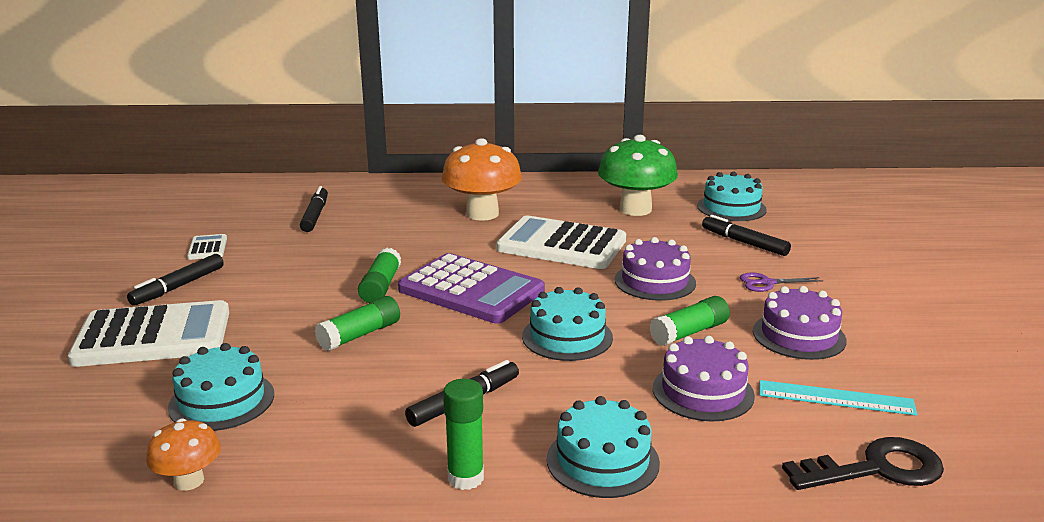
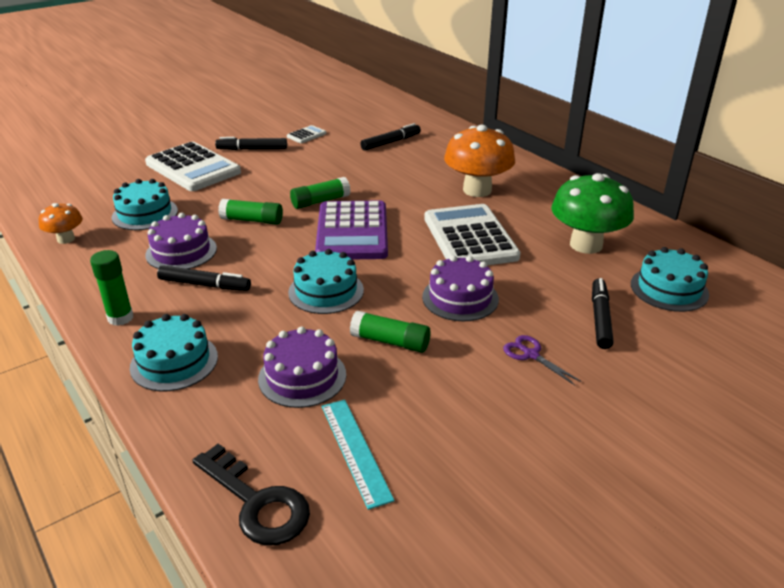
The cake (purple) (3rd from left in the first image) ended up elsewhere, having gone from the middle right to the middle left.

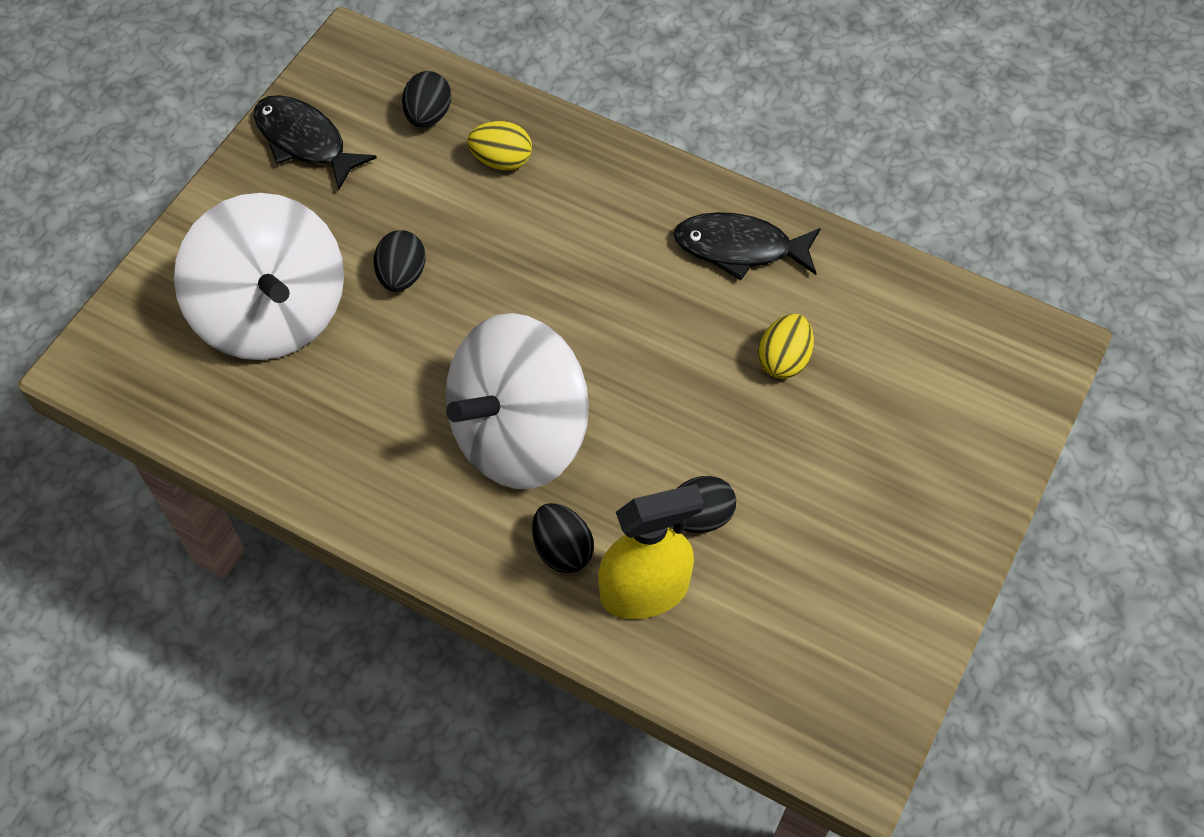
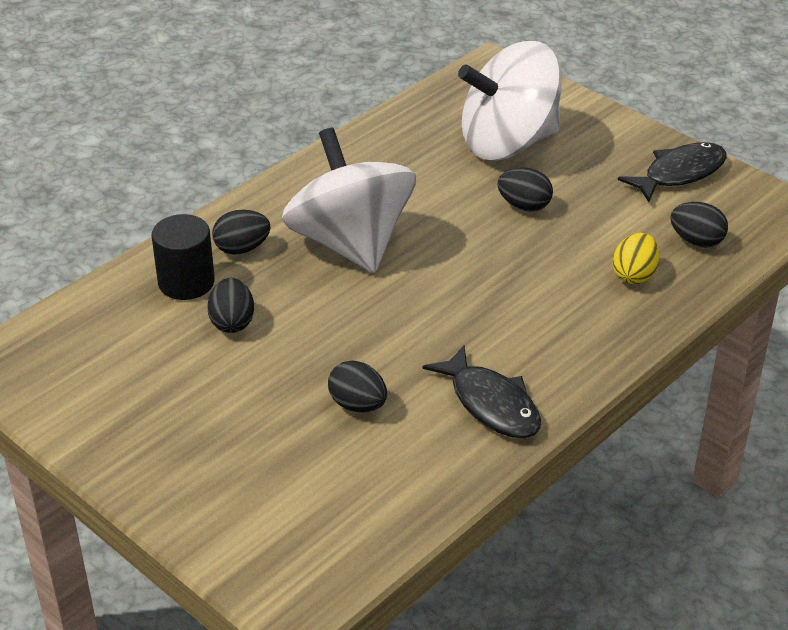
The fish (black) (2nd from left in the first image) at the top centre ended up facing another way, 120 degrees clockwise from before.
What was the egg (yellow) (2nd from left) at the centre turned into the egg (black) (3rd from left) at the centre.
Where the spray bottle (yellow) stood at the centre, the cylinder (black) came to stand at the middle left.

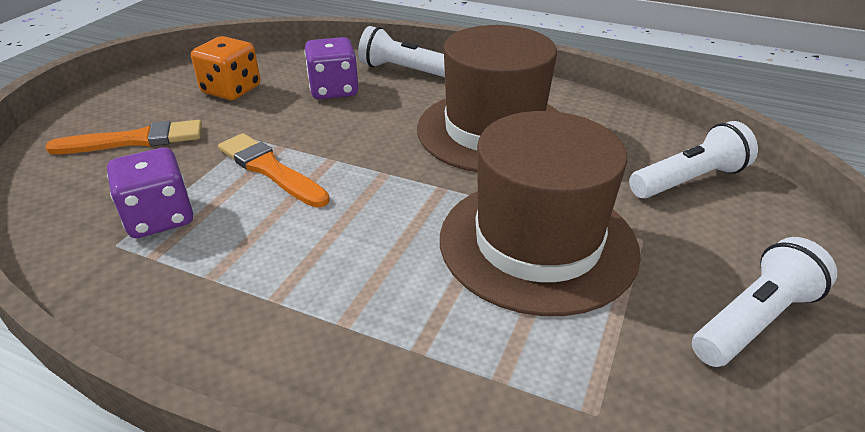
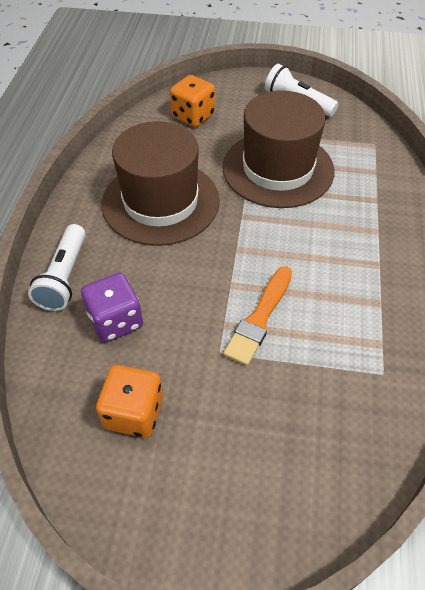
The second view lost the brush (orange) (1st from left) at the top left.
Where the flashlight (white) (2nd from left) stood at the middle right, the dice (orange) (2nd from left) came to stand at the top centre.
The second view lost the dice (purple) (1st from left) at the middle left.

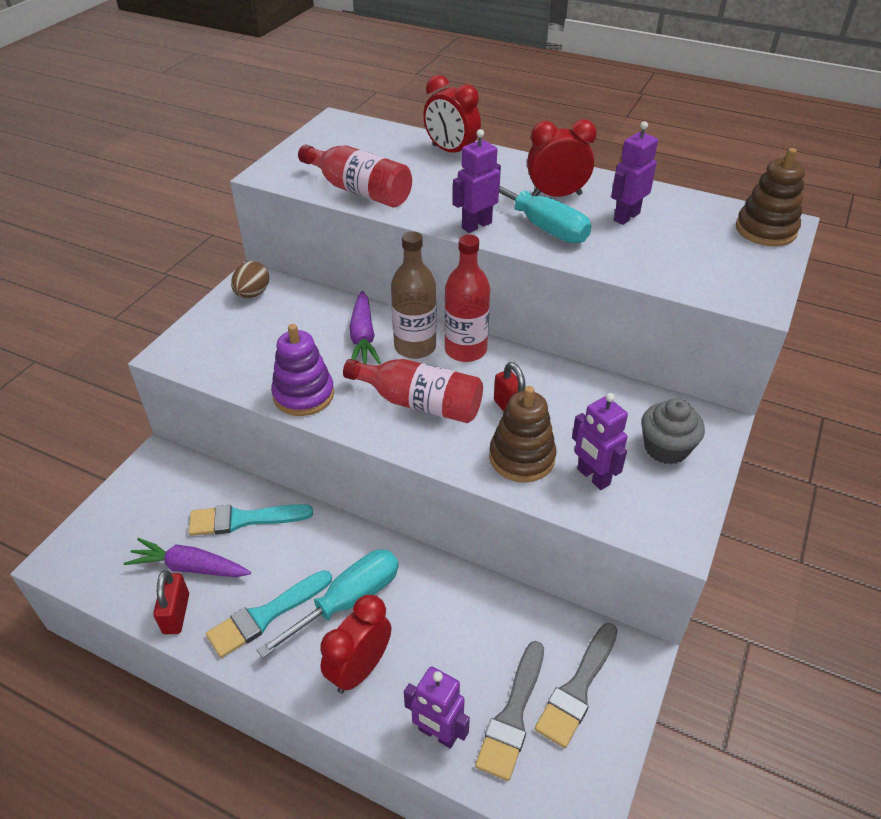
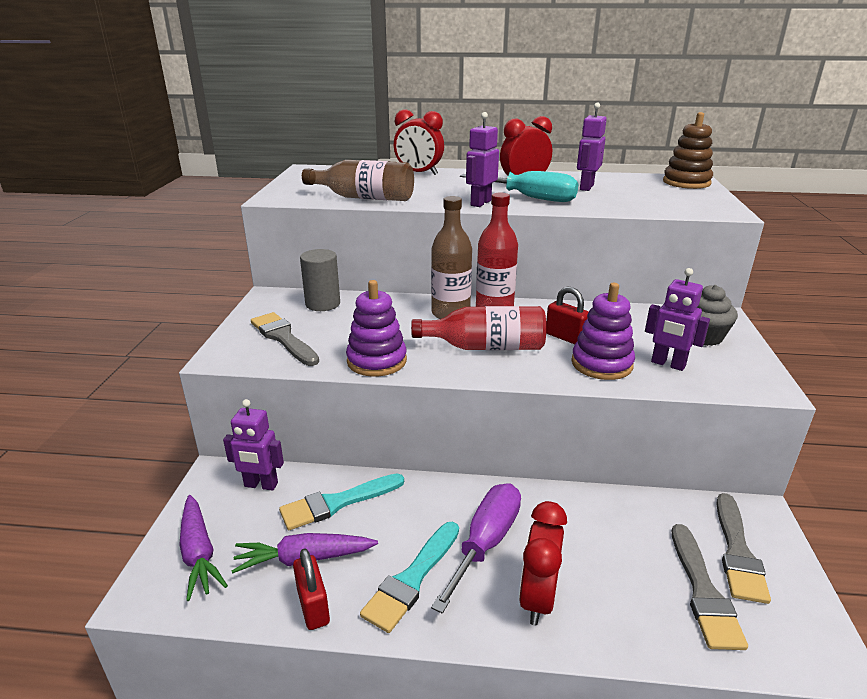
What was the bottle (red) (1st from left) at the top centre turned into the bottle (brown) (1st from left) at the top centre.
The second view lost the egg (brown) at the middle left.
The carrot (purple) (2nd from left in the first image) ended up elsewhere, having gone from the centre to the bottom left.
What was the stacking toy (brown) (1st from left) at the centre turned into the stacking toy (purple) (2nd from left) at the middle right.
What was the screwdriver (turquoise) (1st from left) at the bottom centre turned into the screwdriver (purple) at the bottom centre.
The robot (purple) (1st from left) ended up elsewhere, having gone from the bottom centre to the middle left.
The second view gained the cylinder (grey) at the centre.
The second view gained the brush (grey) (1st from left) at the middle left.

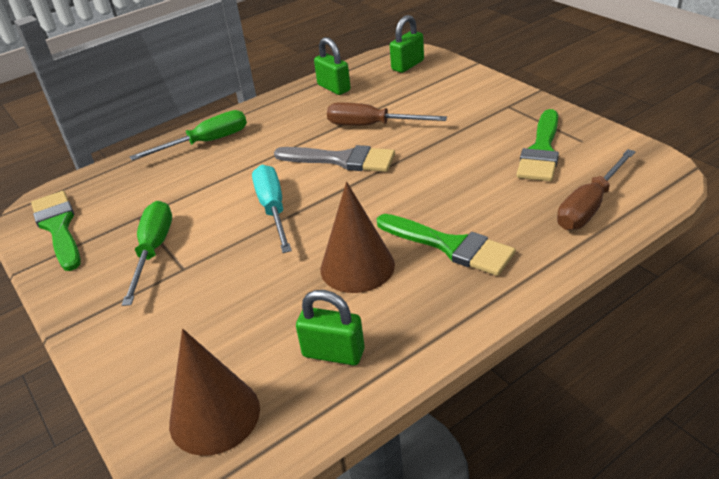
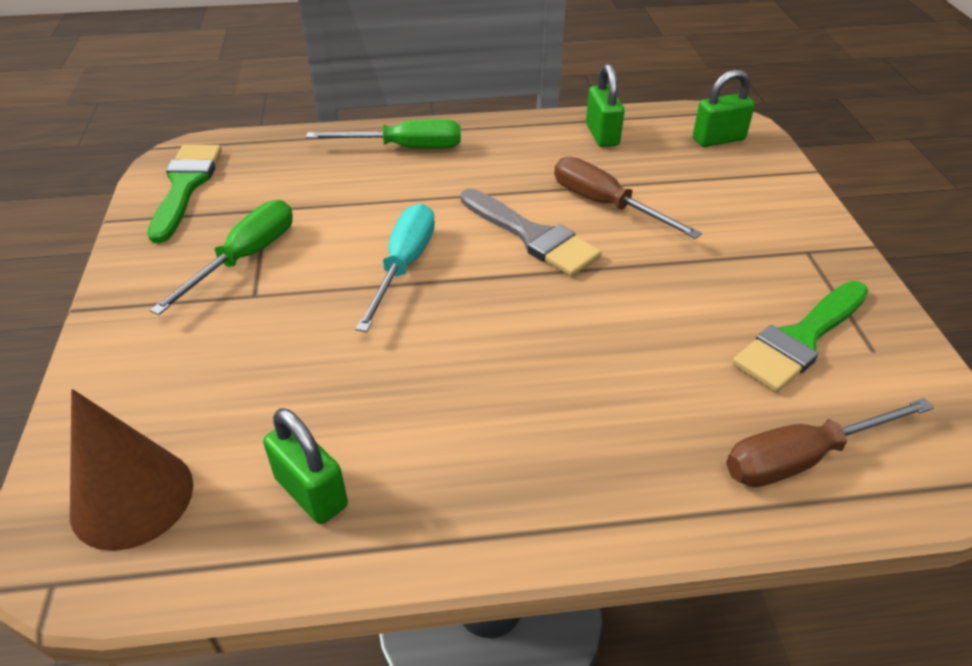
The second view lost the cone (brown) (2nd from left) at the centre.
The second view lost the brush (green) (2nd from left) at the centre.

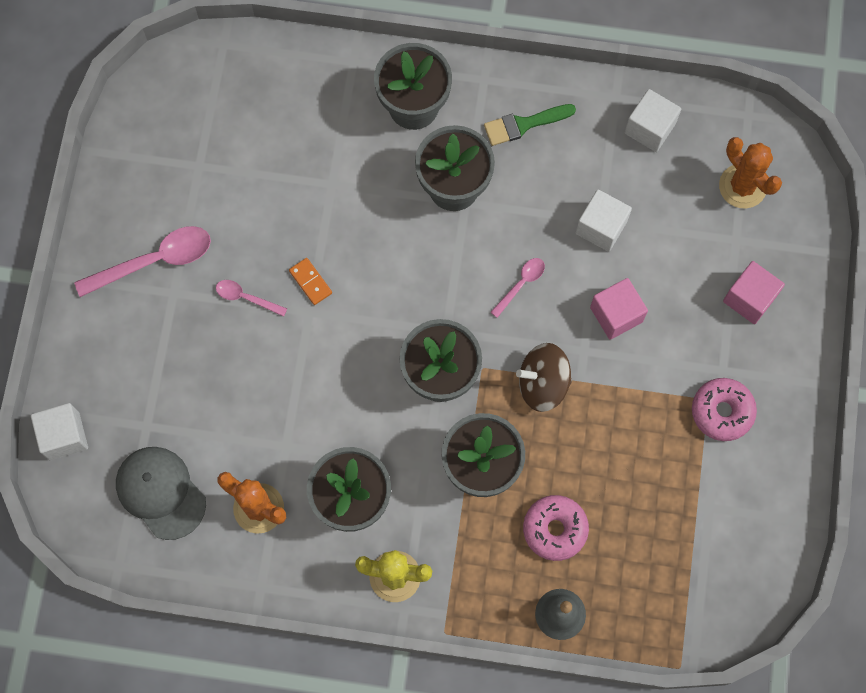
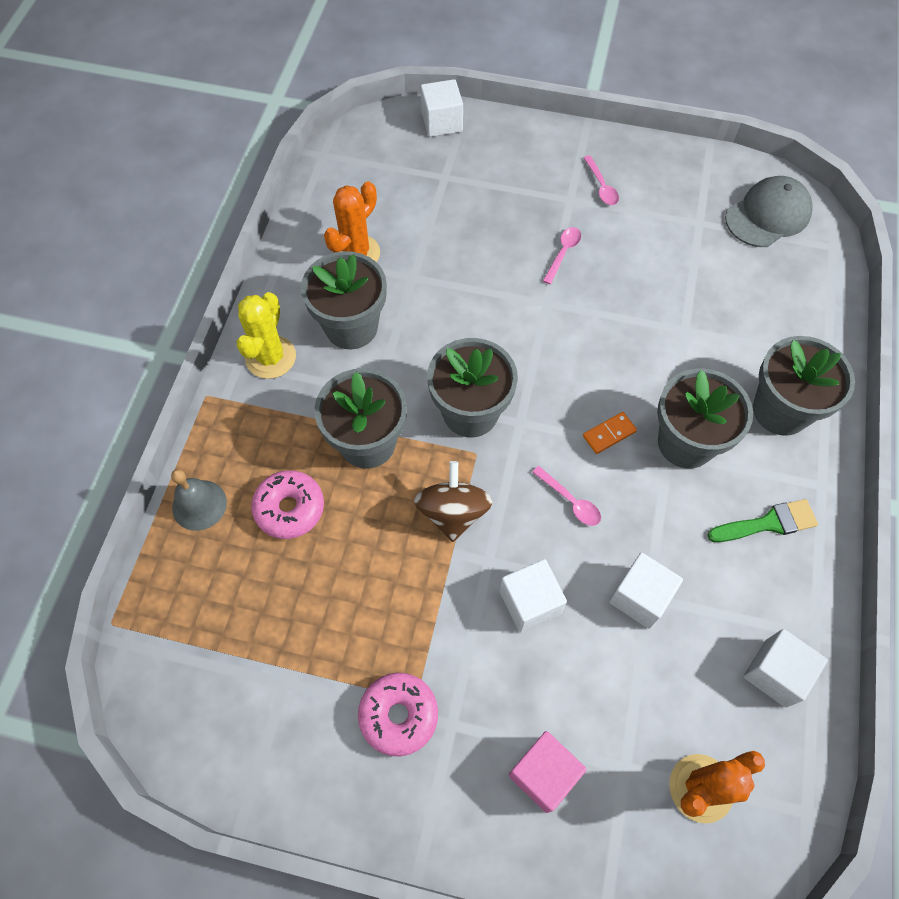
The brush (green) at the top centre ended up facing another way, 90 degrees clockwise from before.
The size of the spoon (pink) (1st from left in the first image) at the middle left changed by a factor of 0.53.
The domino (orange) ended up elsewhere, having gone from the centre to the middle right.
What was the cube (pink) (1st from left) at the middle right turned into the cube (white) (2nd from left) at the centre.
The cap (grey) ended up elsewhere, having gone from the bottom left to the top right.

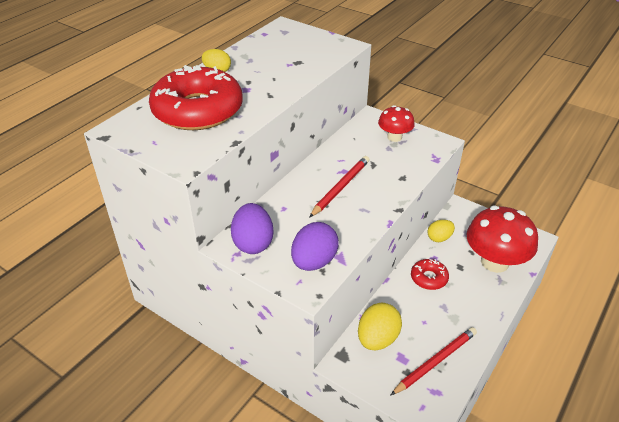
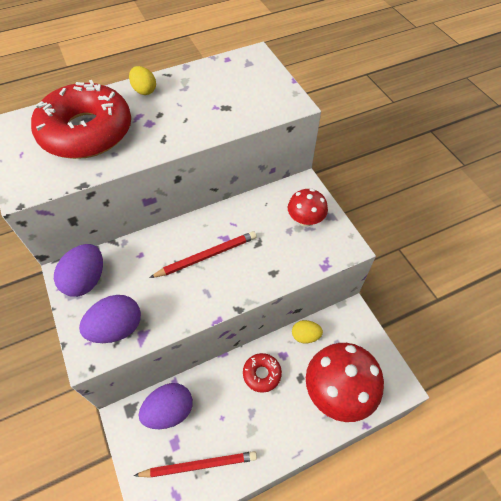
What was the egg (yellow) (2nd from left) at the bottom centre turned into the egg (purple) (3rd from left) at the bottom left.

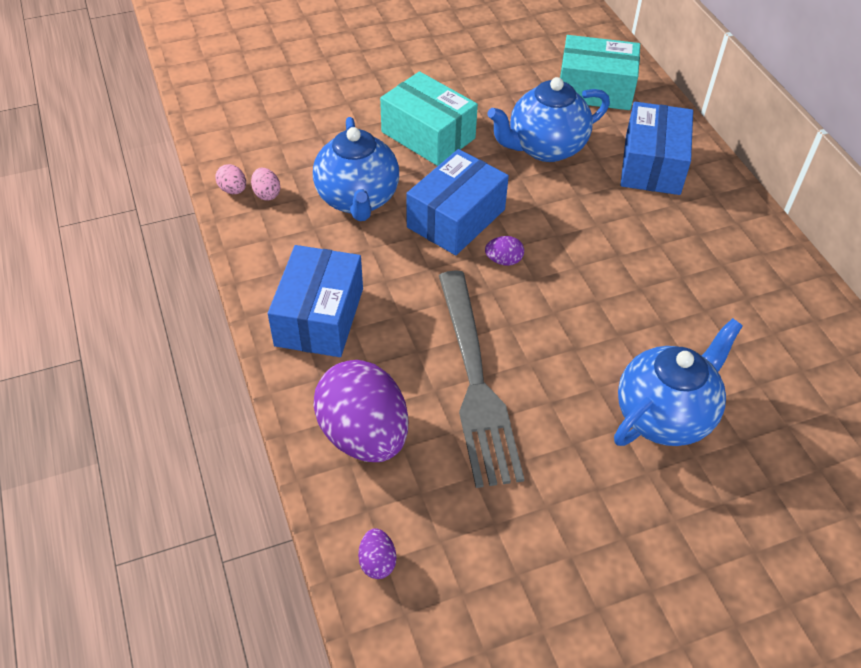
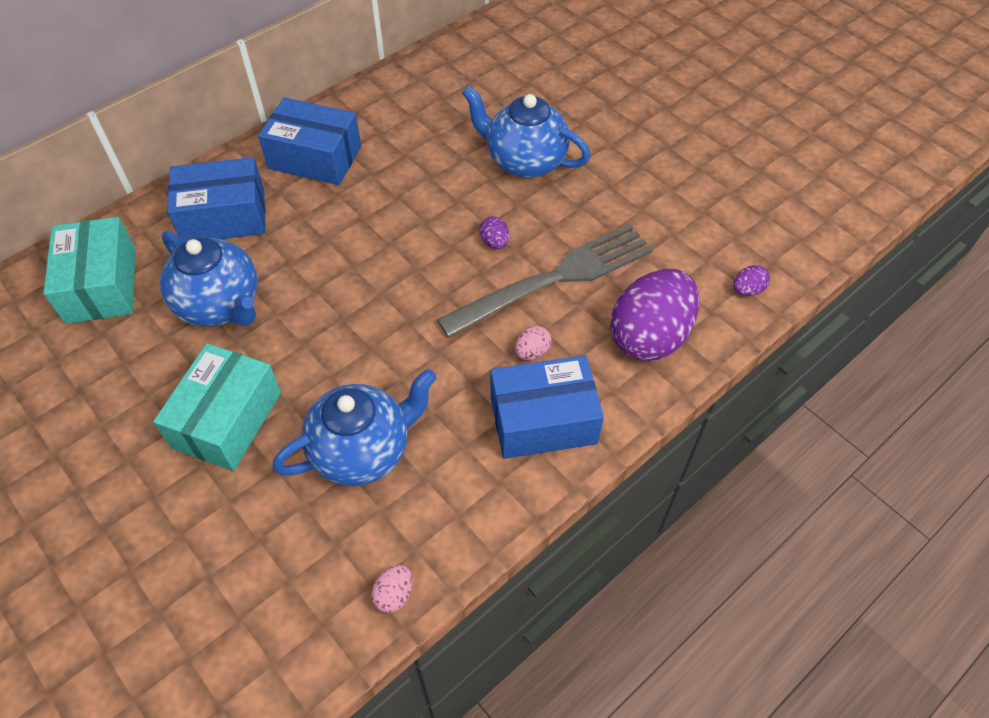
The box (blue) (2nd from left) ended up elsewhere, having gone from the top centre to the top left.
The egg (pink) (2nd from left) ended up elsewhere, having gone from the top left to the centre.
The egg (purple) (3rd from left in the first image) ended up elsewhere, having gone from the centre to the top centre.

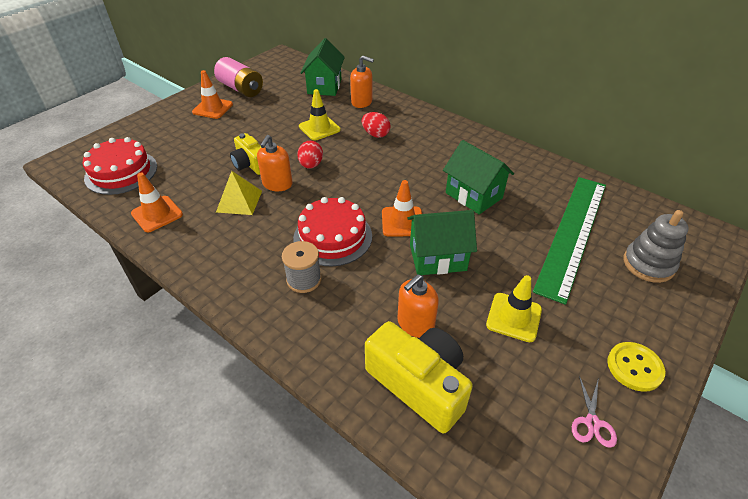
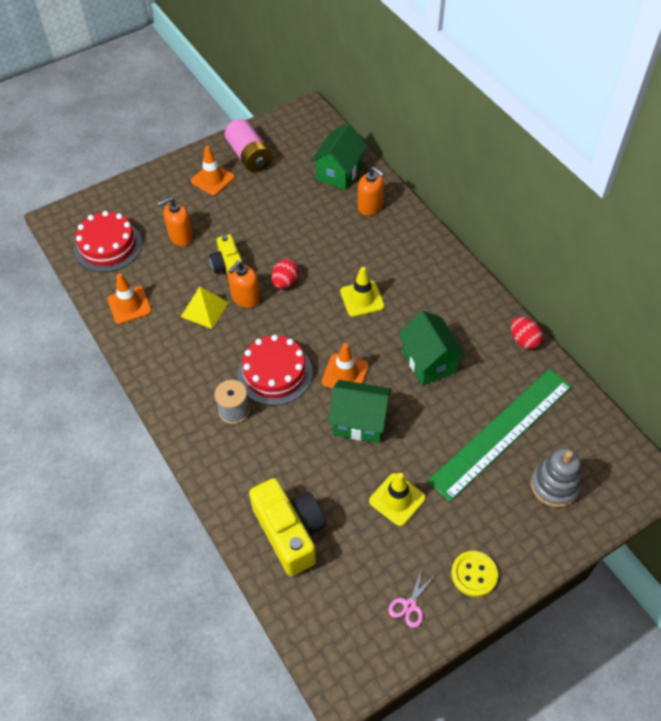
The traffic cone (yellow) (1st from left) ended up elsewhere, having gone from the top centre to the centre.
The egg (red) (2nd from left) ended up elsewhere, having gone from the top centre to the middle right.
The soap dispenser (orange) (3rd from left in the first image) ended up elsewhere, having gone from the centre to the top left.

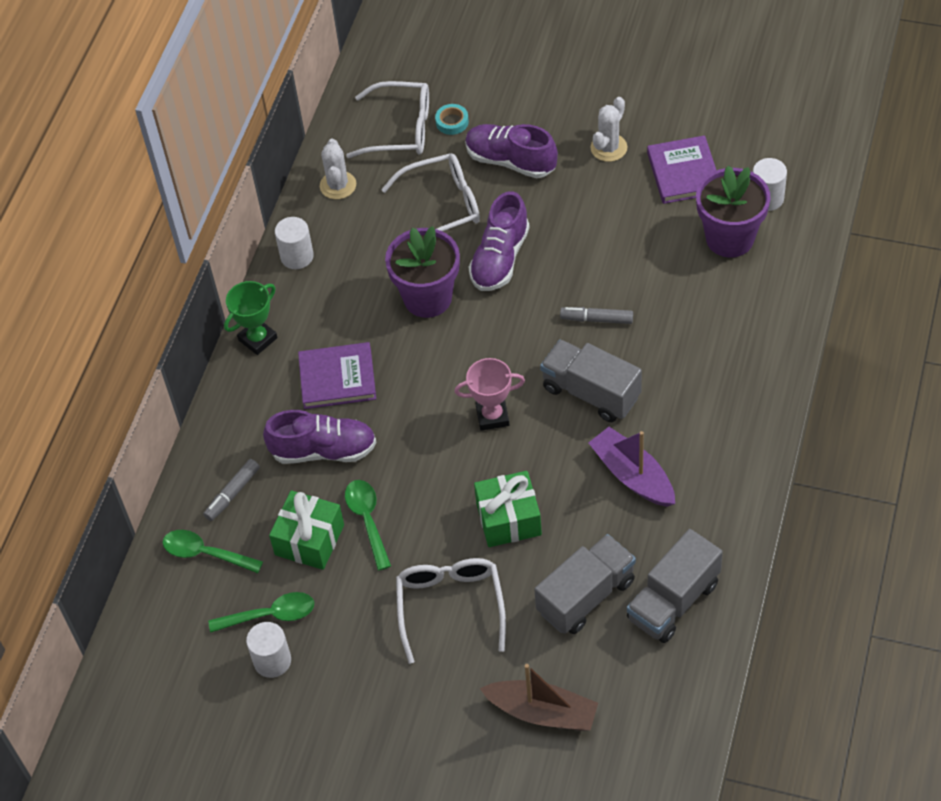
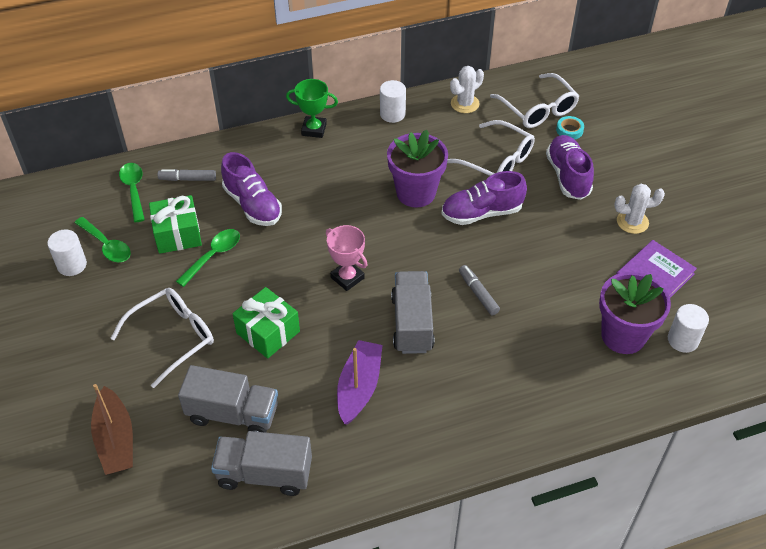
The second view lost the book (purple) (1st from left) at the centre.

